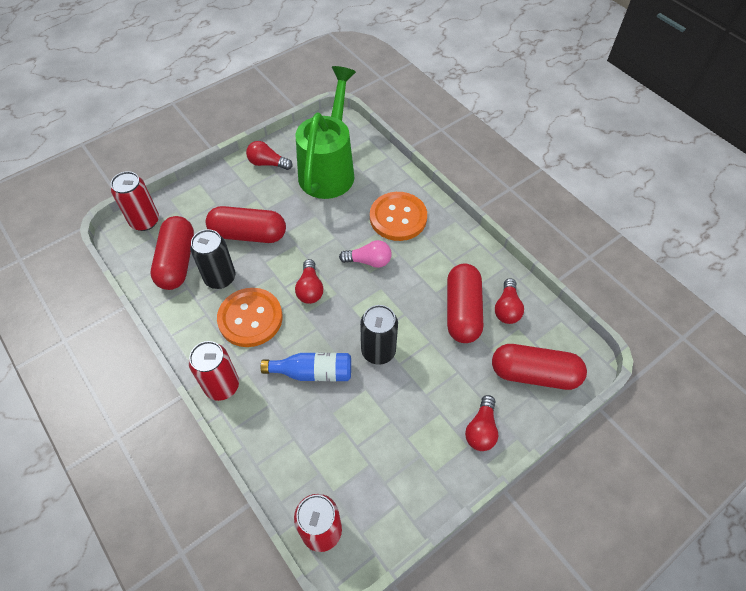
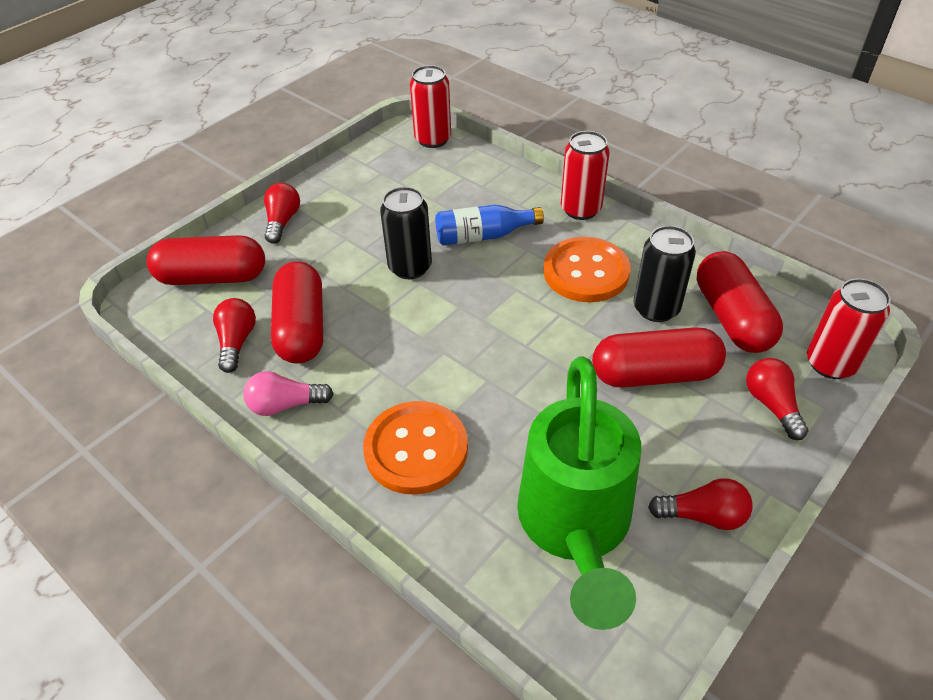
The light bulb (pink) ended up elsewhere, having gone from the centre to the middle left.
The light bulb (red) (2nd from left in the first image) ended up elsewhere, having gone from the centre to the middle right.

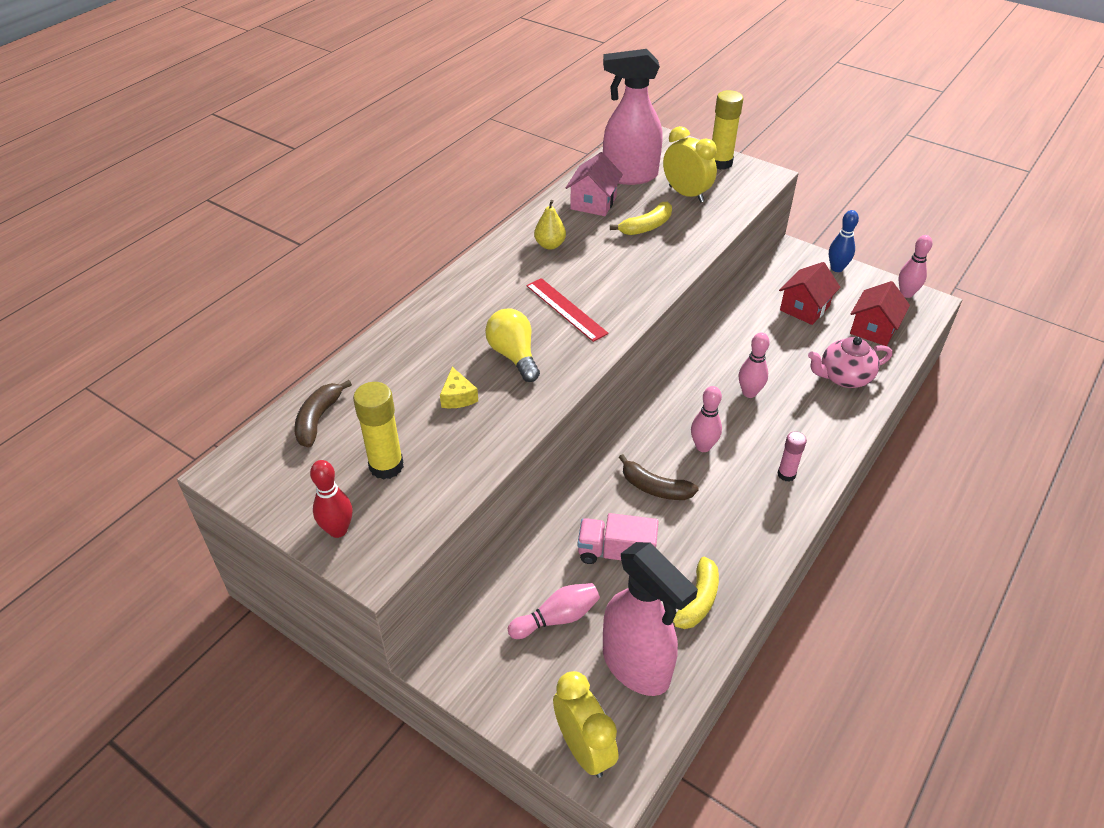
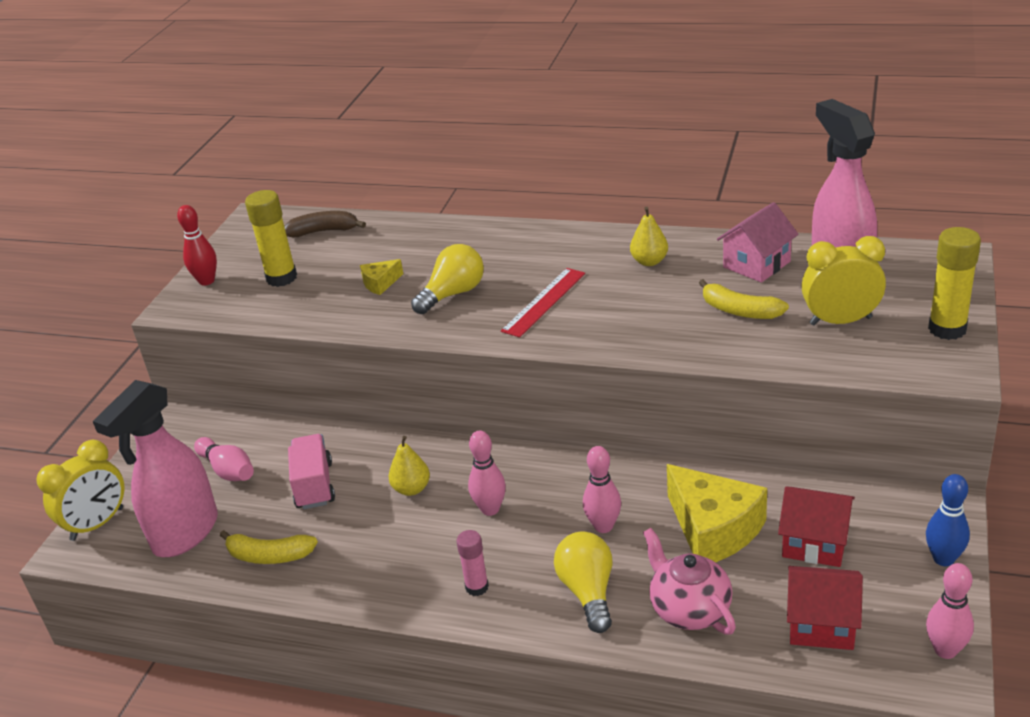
The clock (yellow) (2nd from left) at the top centre ended up facing another way, 120 degrees counterclockwise from before.
The house (pink) at the top centre ended up facing another way, 45 degrees counterclockwise from before.
Where the banana (brown) (2nd from left) stood at the centre, the pear (yellow) (1st from left) came to stand at the centre.
The second view gained the cheese (yellow) (2nd from left) at the bottom right.
The second view gained the light bulb (yellow) (2nd from left) at the bottom centre.

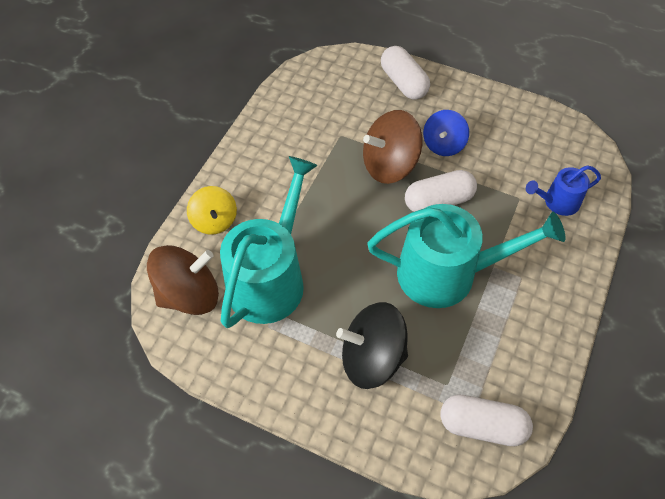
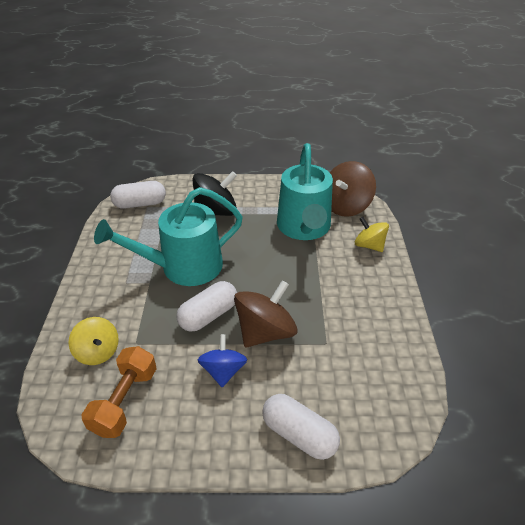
Where the watering can (blue) stood at the middle right, the spinning top (yellow) (1st from left) came to stand at the middle left.
The second view gained the dumbbell (orange) at the bottom left.

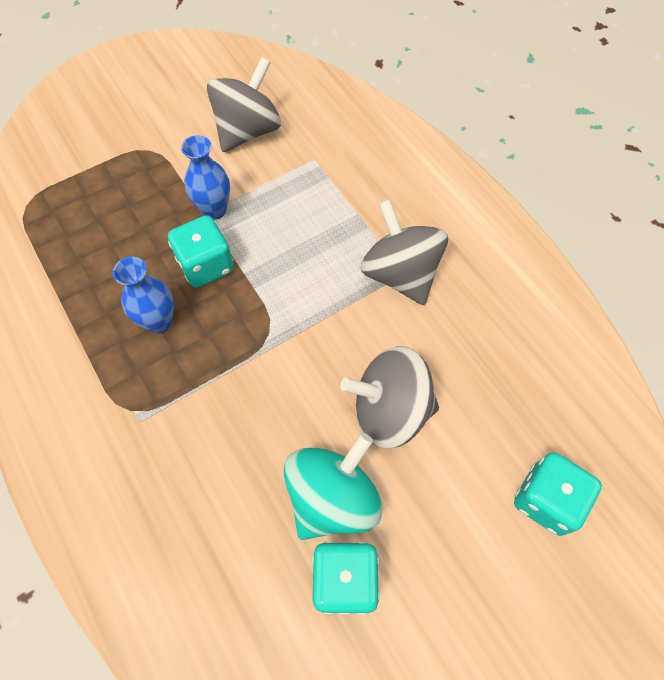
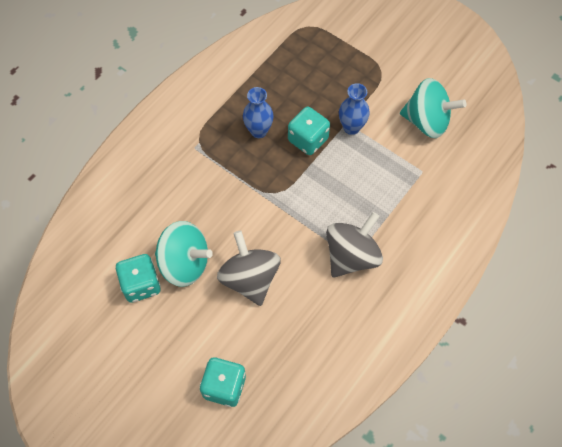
What was the spinning top (grey) (1st from left) at the top centre turned into the spinning top (turquoise) (2nd from left) at the top right.

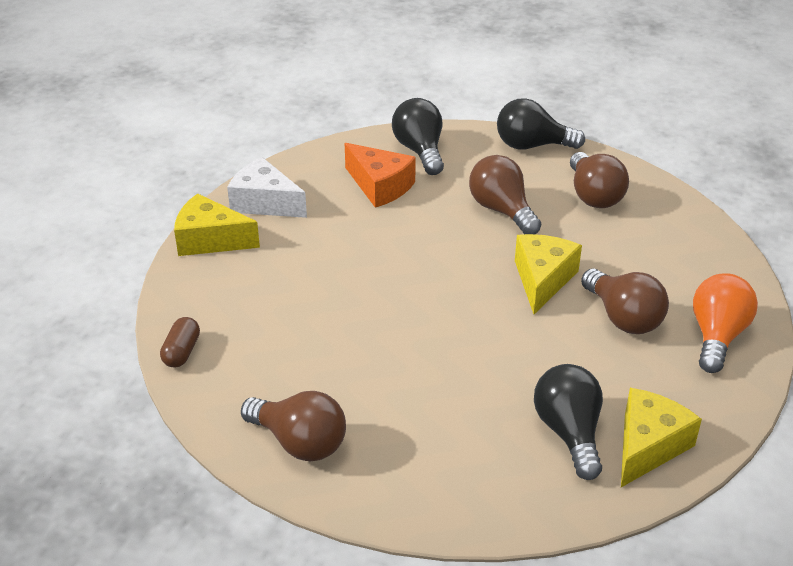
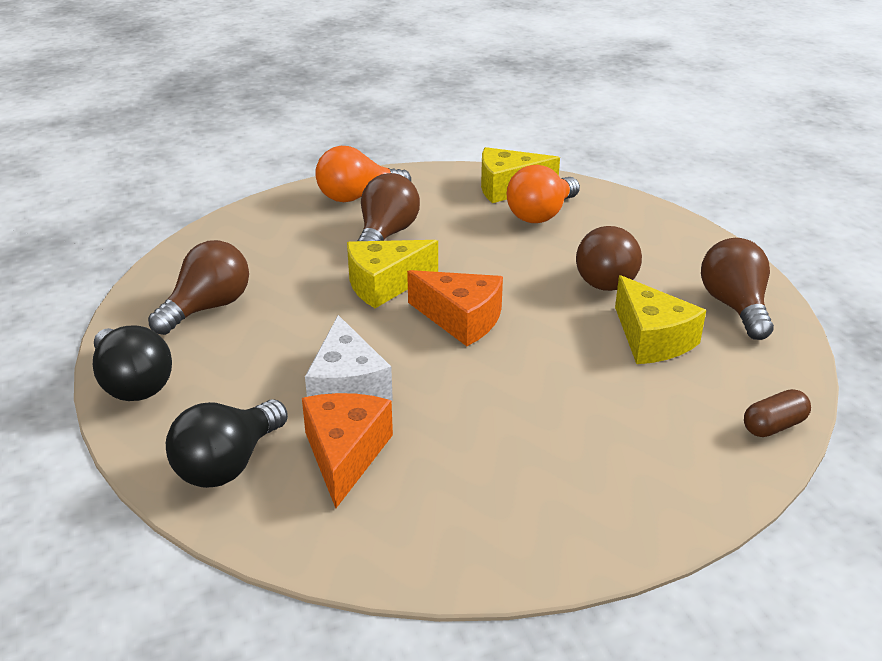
The light bulb (brown) (2nd from left in the first image) ended up elsewhere, having gone from the centre to the middle right.
The cheese (white) ended up elsewhere, having gone from the top centre to the centre.
The cheese (yellow) (1st from left in the first image) ended up elsewhere, having gone from the middle left to the middle right.
What was the light bulb (black) (3rd from left) at the bottom right turned into the light bulb (orange) (2nd from left) at the top centre.
The second view gained the cheese (orange) (2nd from left) at the centre.

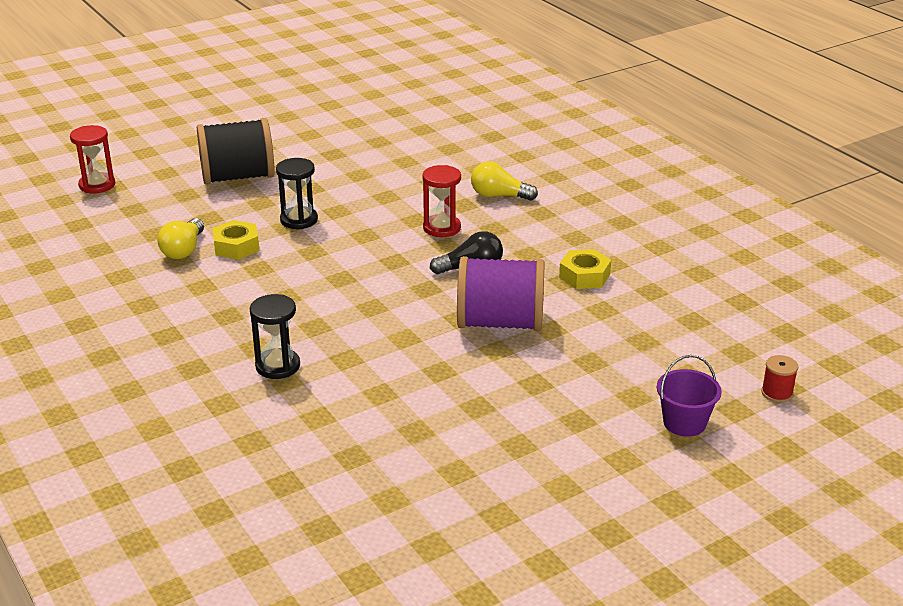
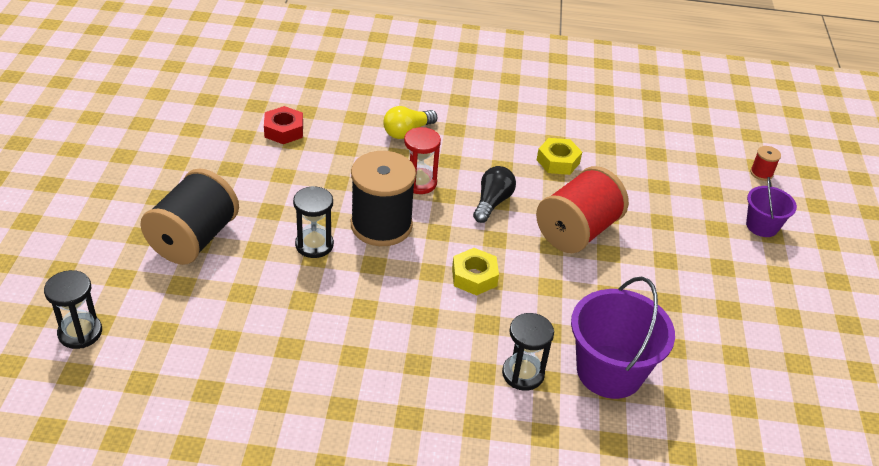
What was the hourglass (red) (1st from left) at the top left turned into the hourglass (black) (1st from left) at the middle left.
The second view lost the light bulb (yellow) (1st from left) at the middle left.
The nut (yellow) (1st from left) ended up elsewhere, having gone from the middle left to the centre.
What was the spool (purple) at the centre turned into the spool (red) (1st from left) at the centre.
The second view gained the nut (red) at the top left.
The second view gained the spool (black) (2nd from left) at the centre.
The second view gained the bucket (purple) (1st from left) at the bottom right.

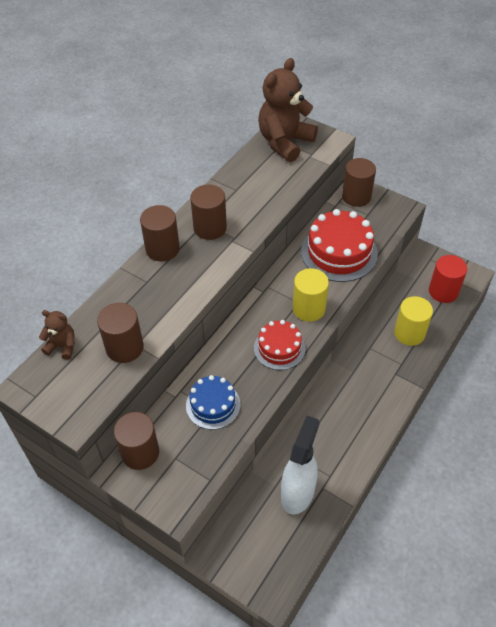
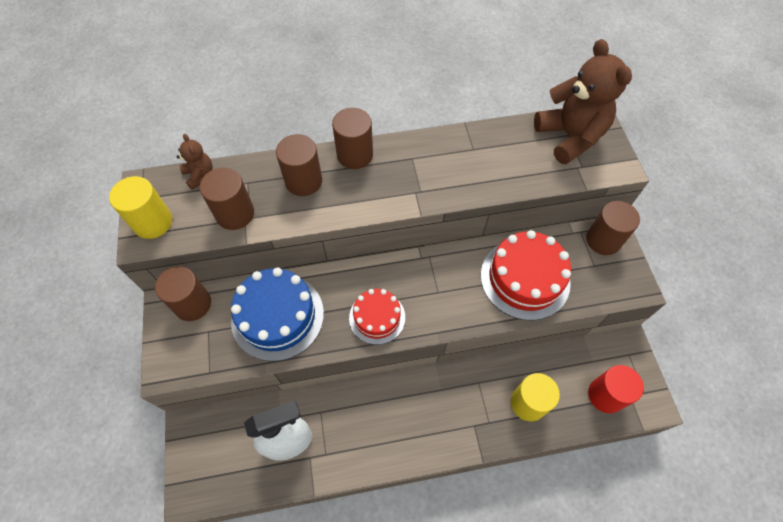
The teddy bear (brown) (2nd from left) at the top centre ended up facing another way, 75 degrees clockwise from before.
The cylinder (brown) (4th from left in the first image) ended up elsewhere, having gone from the centre to the top centre.
The cylinder (yellow) (1st from left) ended up elsewhere, having gone from the centre to the middle left.
The size of the cake (blue) at the centre changed by a factor of 1.64.

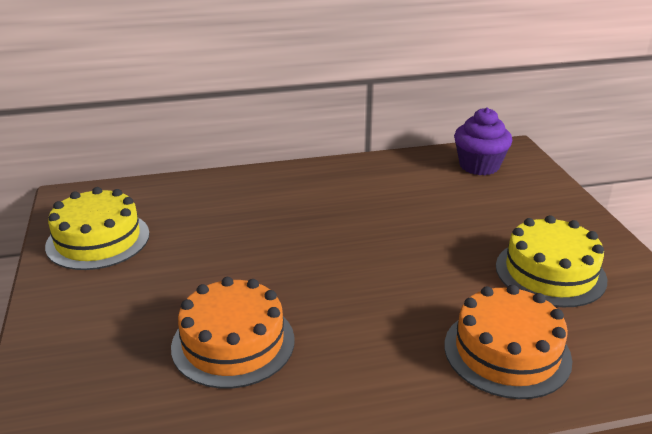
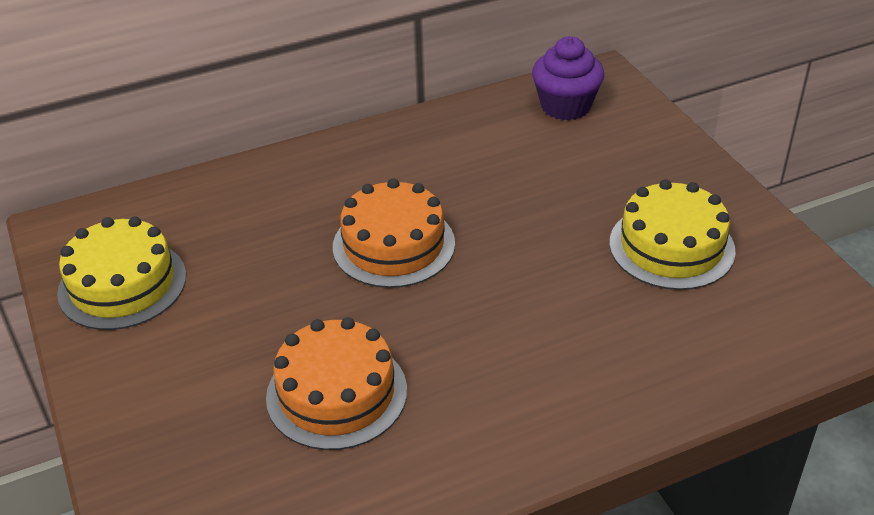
The cake (orange) (2nd from left) ended up elsewhere, having gone from the bottom right to the centre.

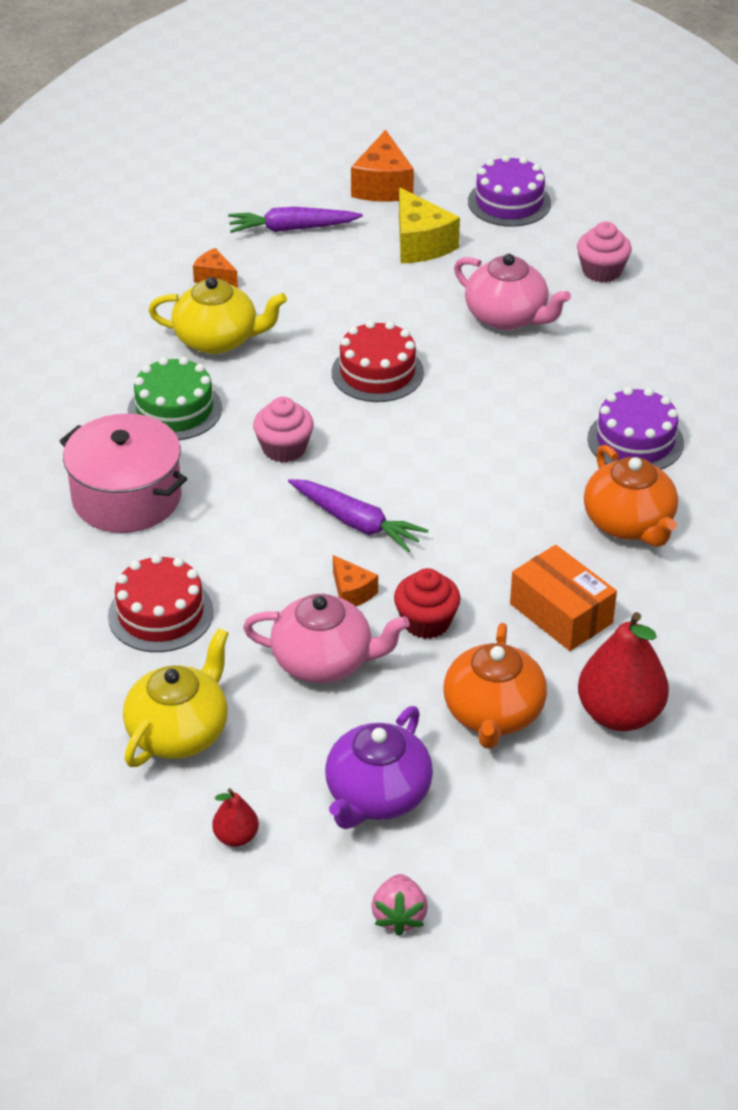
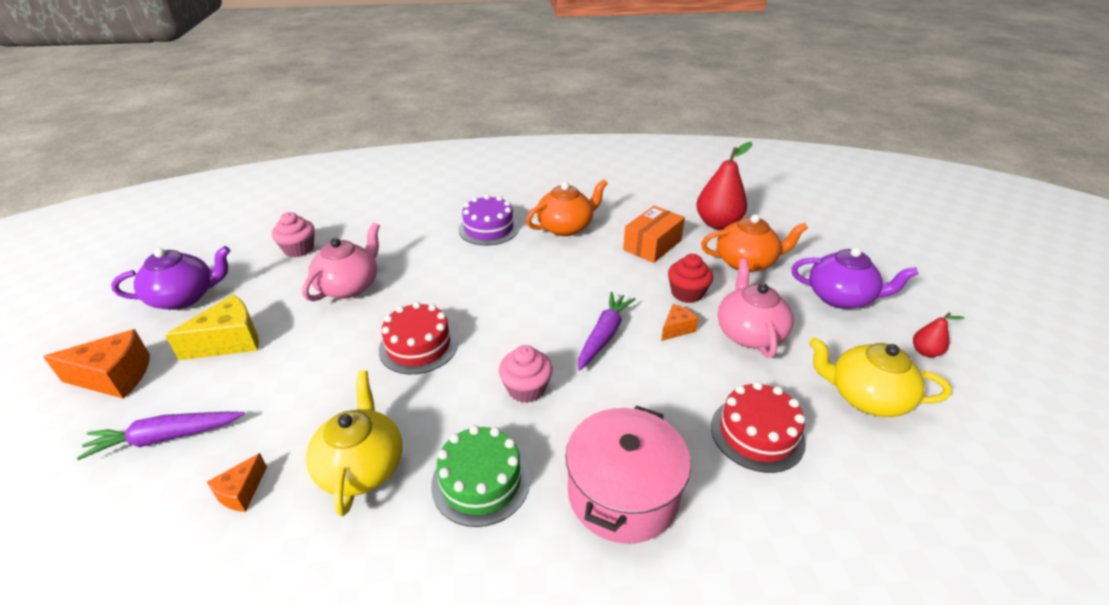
Where the cake (purple) (1st from left) stood at the top right, the teapot (purple) (1st from left) came to stand at the middle left.
The carrot (purple) (1st from left) at the top centre ended up facing another way, 90 degrees clockwise from before.
The second view lost the strawberry (pink) at the bottom centre.

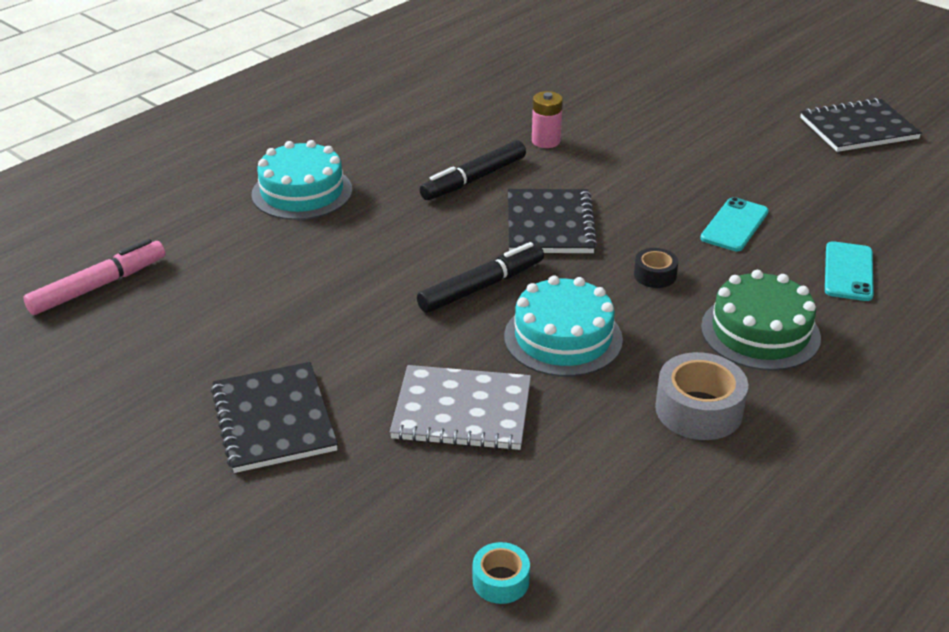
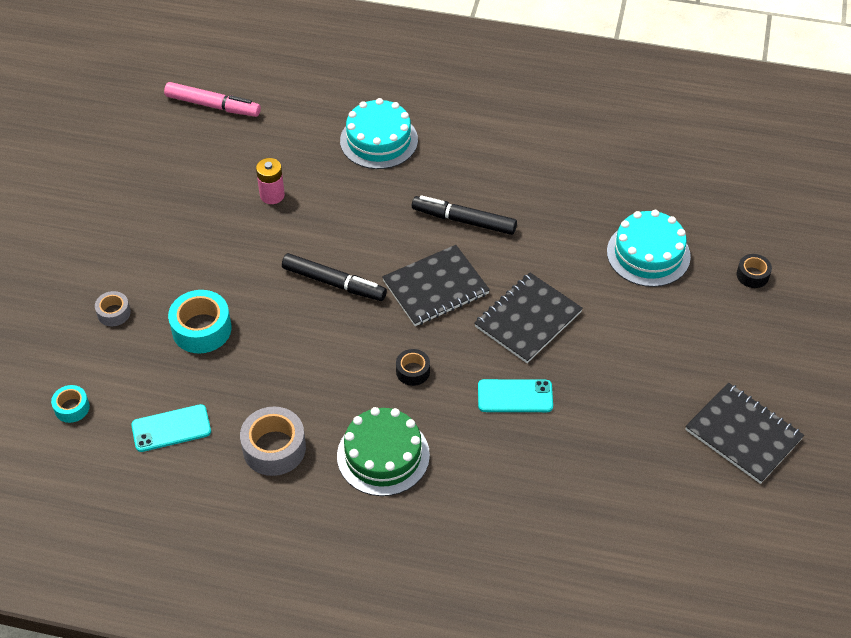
The battery (pink) ended up elsewhere, having gone from the top centre to the top left.
The phone (turquoise) (2nd from left in the first image) ended up elsewhere, having gone from the middle right to the bottom left.
The cake (turquoise) (2nd from left) ended up elsewhere, having gone from the centre to the middle right.
The notebook (black) (1st from left in the first image) ended up elsewhere, having gone from the middle left to the centre.
Where the notebook (grey) stood at the centre, the tape (turquoise) (2nd from left) came to stand at the middle left.
The second view gained the tape (black) (2nd from left) at the middle right.
The second view gained the tape (grey) (1st from left) at the middle left.

